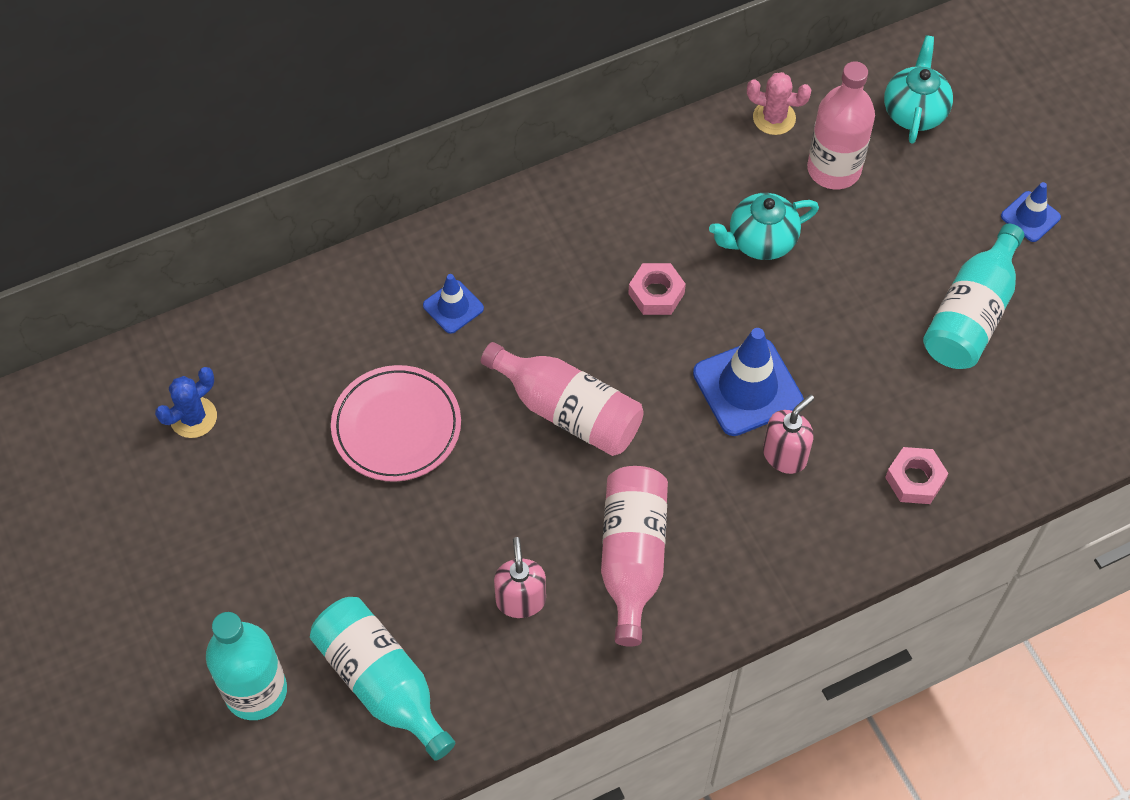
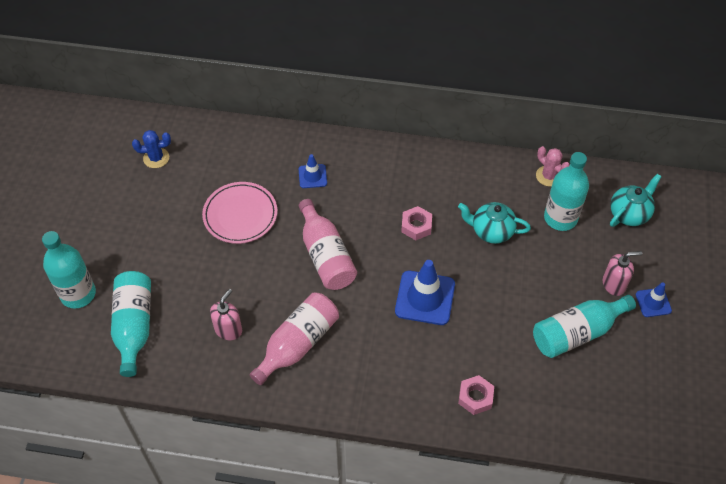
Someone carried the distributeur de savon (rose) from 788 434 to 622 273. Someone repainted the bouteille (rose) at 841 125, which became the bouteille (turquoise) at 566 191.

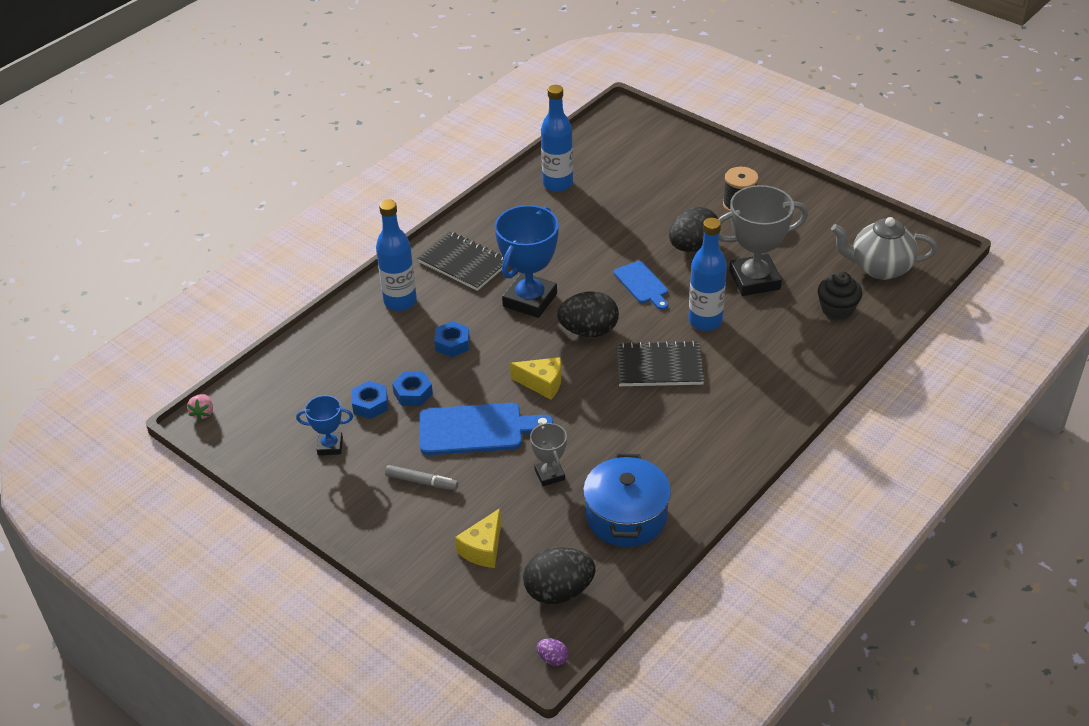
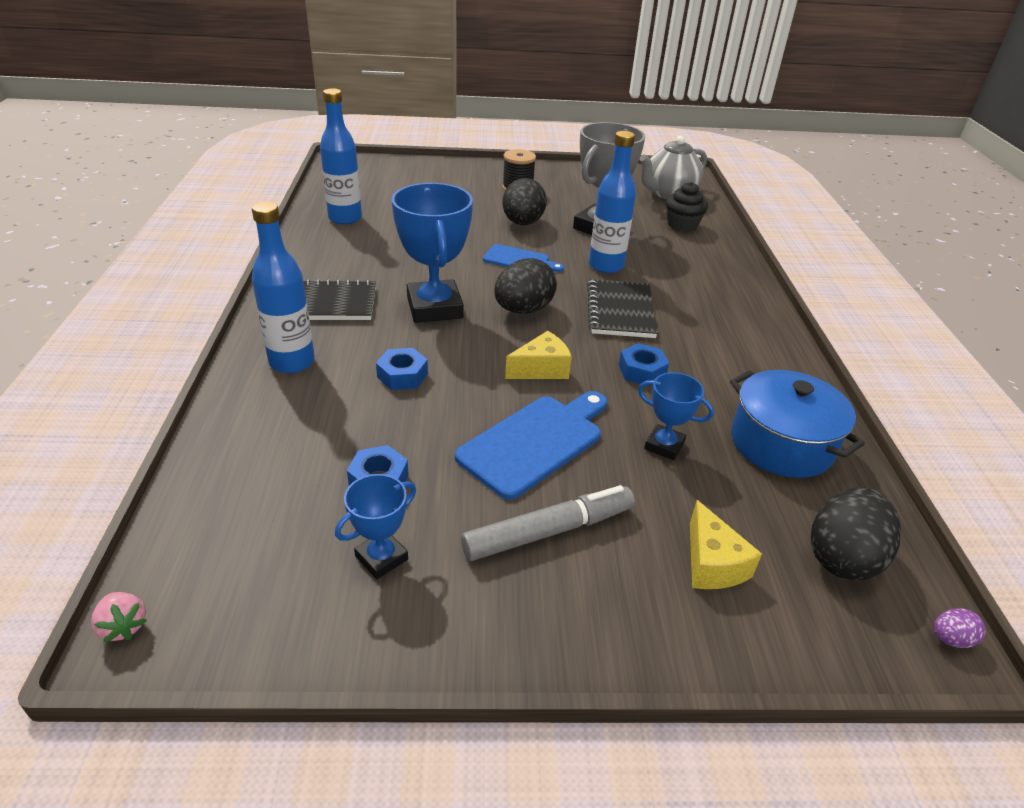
Someone scaled the feutre (gris) at 421 477 by 1.61. Someone carried the écrou (bleu) from 412 388 to 644 364. Someone repainted the trophée (gris) at 548 454, which became the trophée (bleu) at 676 416. Someone rotated the carnet (noir) at 660 363 by 45 degrees counterclockwise.

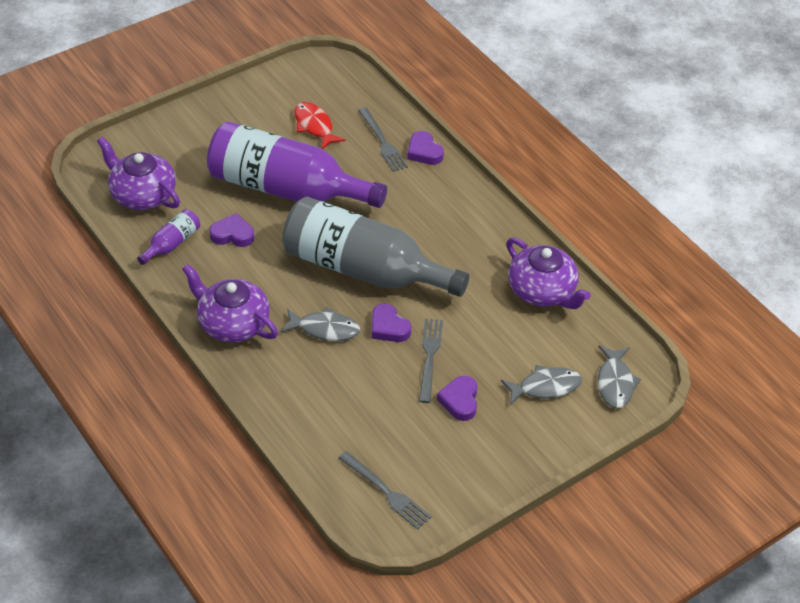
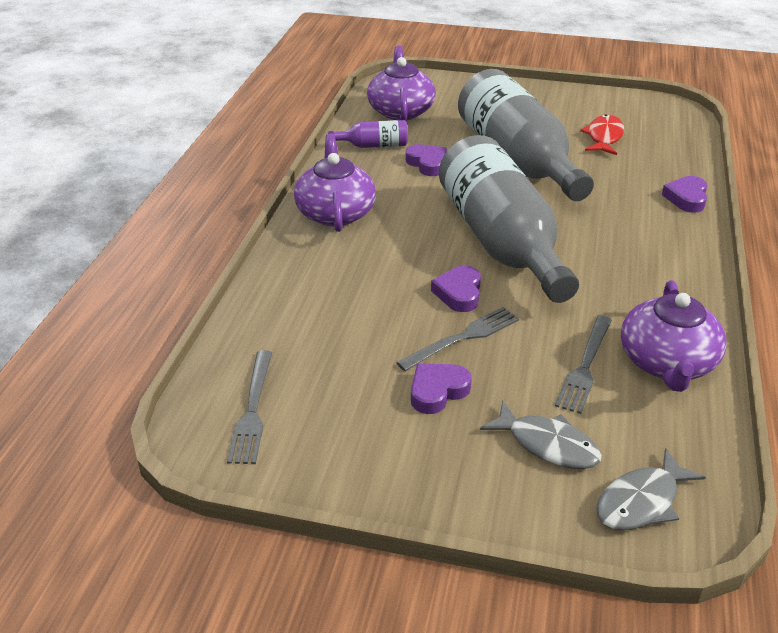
Someone repainted the bouteille (violet) at 297 165, which became the bouteille (gris) at 526 135. Someone took away the poisson (gris) at 320 324. Someone carried the fourchette (gris) from 383 139 to 583 365.

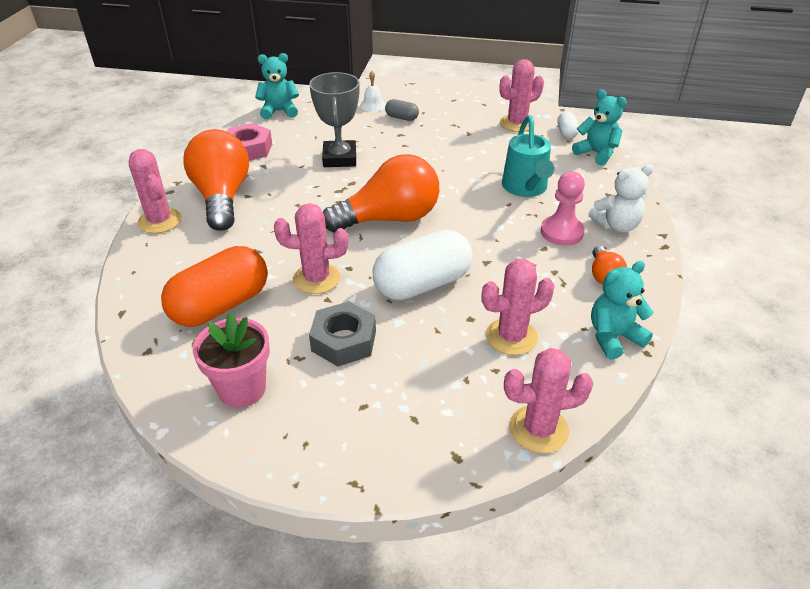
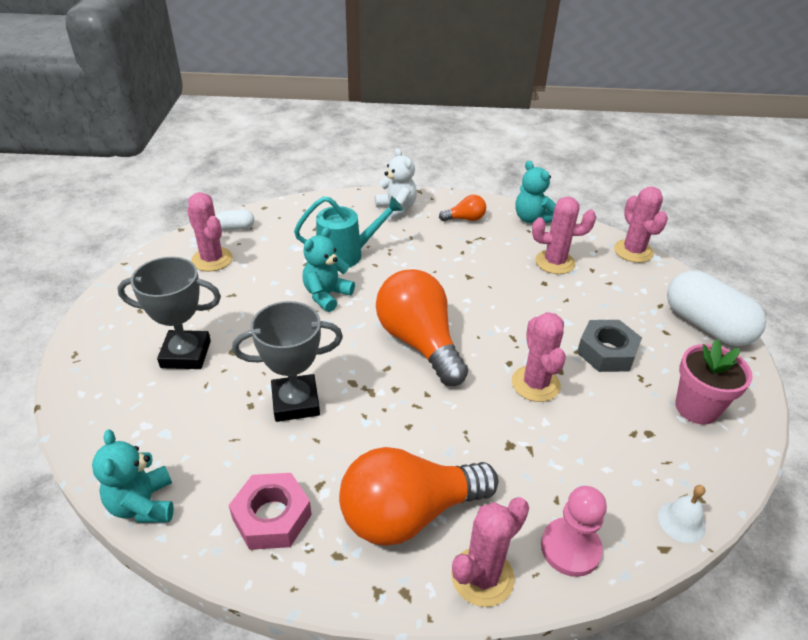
Someone took away the gélule (orange) at 214 286. Someone carried the cloche (blanc) from 373 91 to 682 514. Someone carried the gélule (blanc) from 423 264 to 716 308. Someone swapped the gélule (gris) at 402 110 for the trophée (gris) at 169 313. Someone rotated the cactus (rose) at 518 307 by 60 degrees counterclockwise. Someone carried the pion (rose) from 563 208 to 574 531. Someone carried the ours en peluche (turquoise) from 599 128 to 329 269.

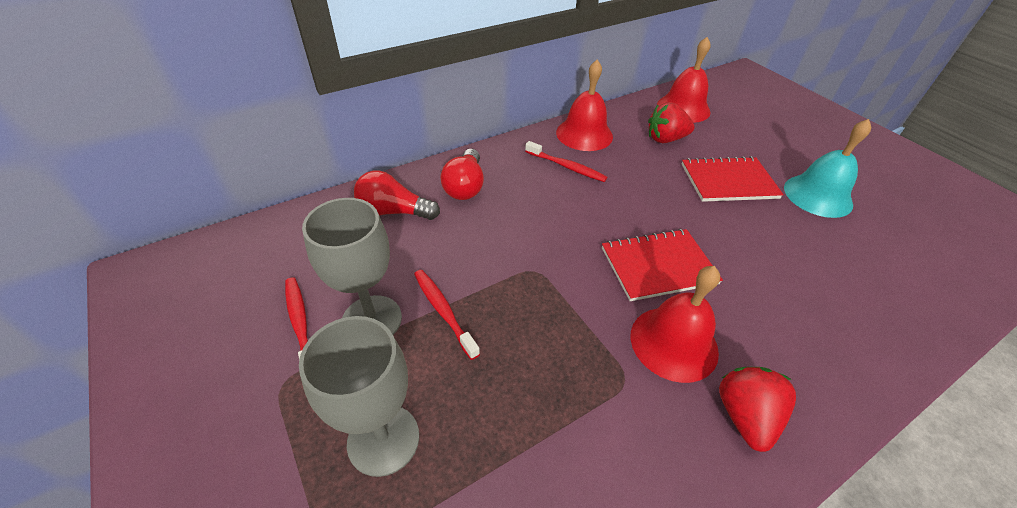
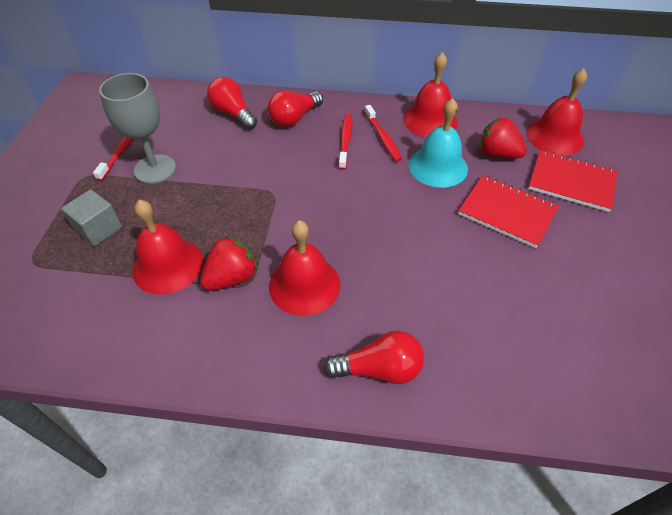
Someone swapped the verre à pied (gris) at 359 396 for the cube (gris) at 91 218. Someone carried the brosse à dents (rouge) from 447 315 to 346 142. Someone carried the carnet (rouge) from 662 265 to 573 181. Someone carried the fraise (rouge) from 757 409 to 228 263. Someone carried the cloche (turquoise) from 827 168 to 438 143. Someone put down the cloche (rouge) at 167 247. Someone put down the ampoule (rouge) at 374 357.

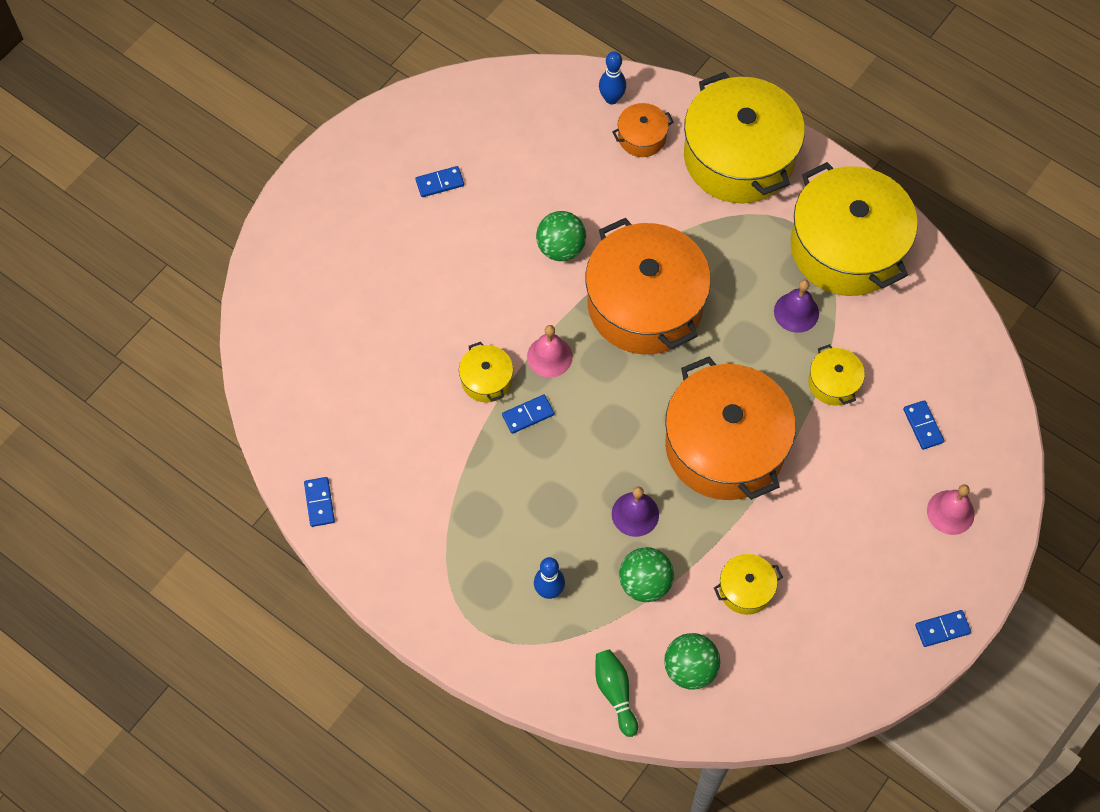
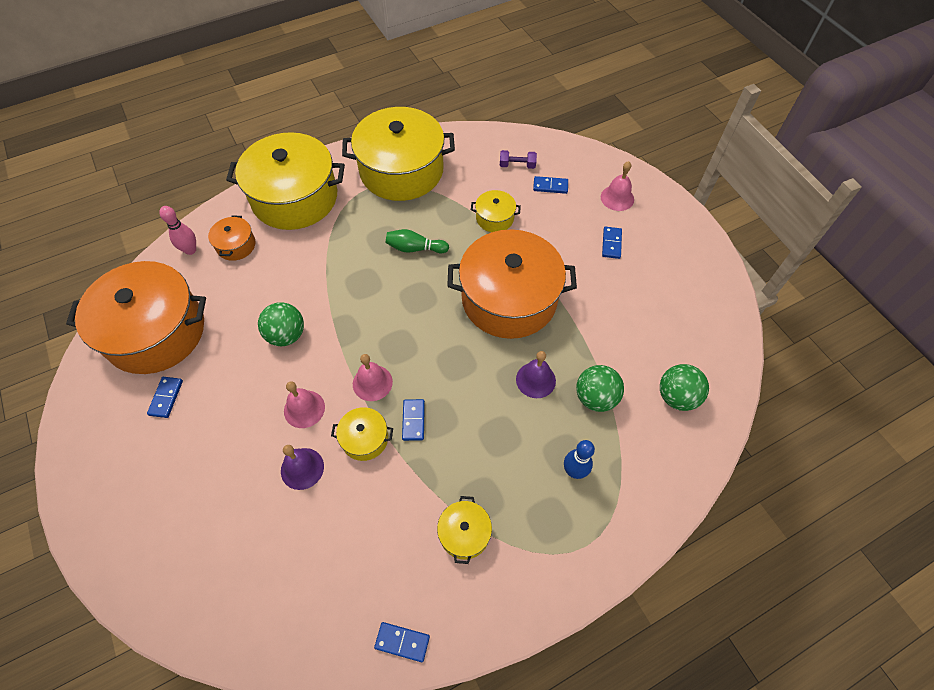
Someone carried the marmite (orange) from 648 286 to 136 317. Someone carried the quille (vert) from 616 693 to 417 241. Someone repainted the quille (bleu) at 612 77, which became the quille (rose) at 177 230. Someone carried the marmite (jaune) from 748 584 to 464 530. Someone carried the cloche (violet) from 796 306 to 302 467. Someone carried the domino (bleu) from 943 628 to 612 243. Someone put down the cloche (rose) at 304 404. Someone put down the haltère (violet) at 518 159.

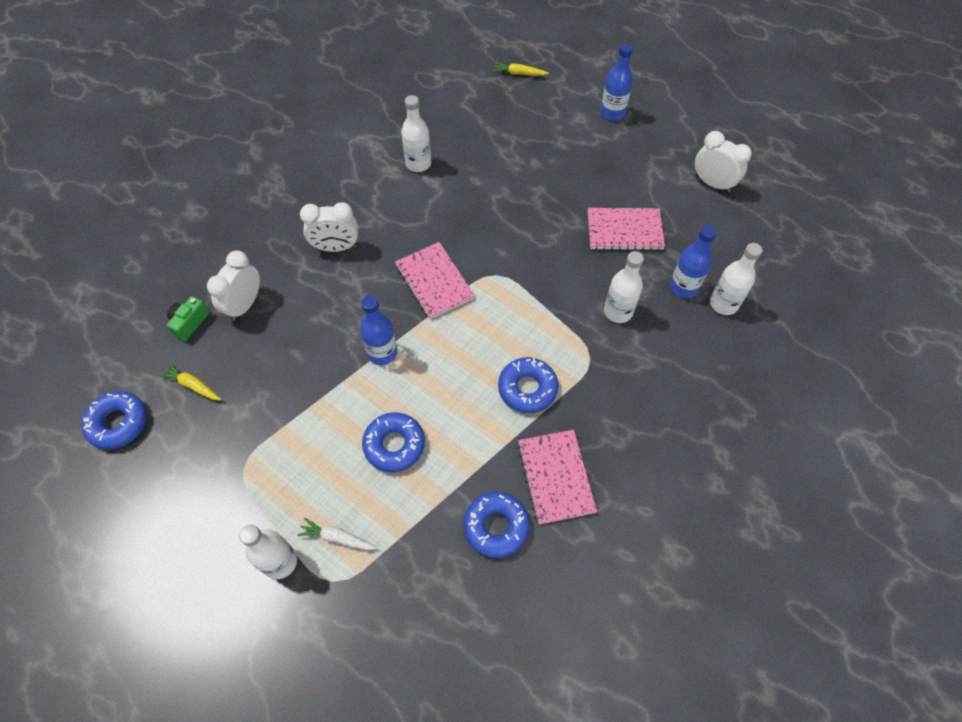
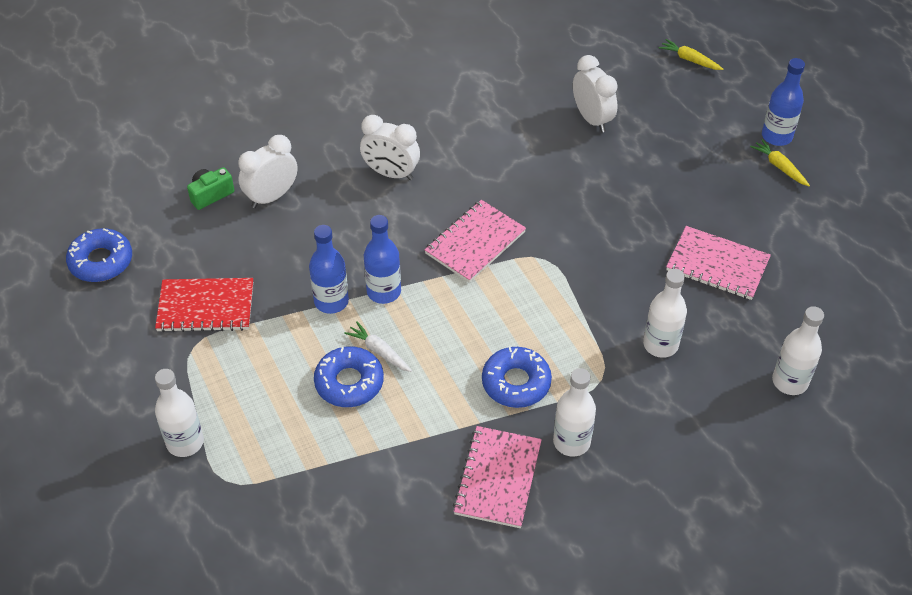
Someone carried the carotte (jaune) from 189 381 to 780 162. Someone carried the carotte (blanc) from 337 533 to 378 347. Someone rotated the carnet (rose) at 435 280 by 45 degrees clockwise. Someone carried the bouteille (blanc) from 416 133 to 574 412. Someone took away the beignet (bleu) at 497 525. Someone carried the bouteille (bleu) from 693 261 to 329 269. Someone carried the réveil (blanc) from 723 162 to 595 93. Someone put down the carnet (rouge) at 204 305.

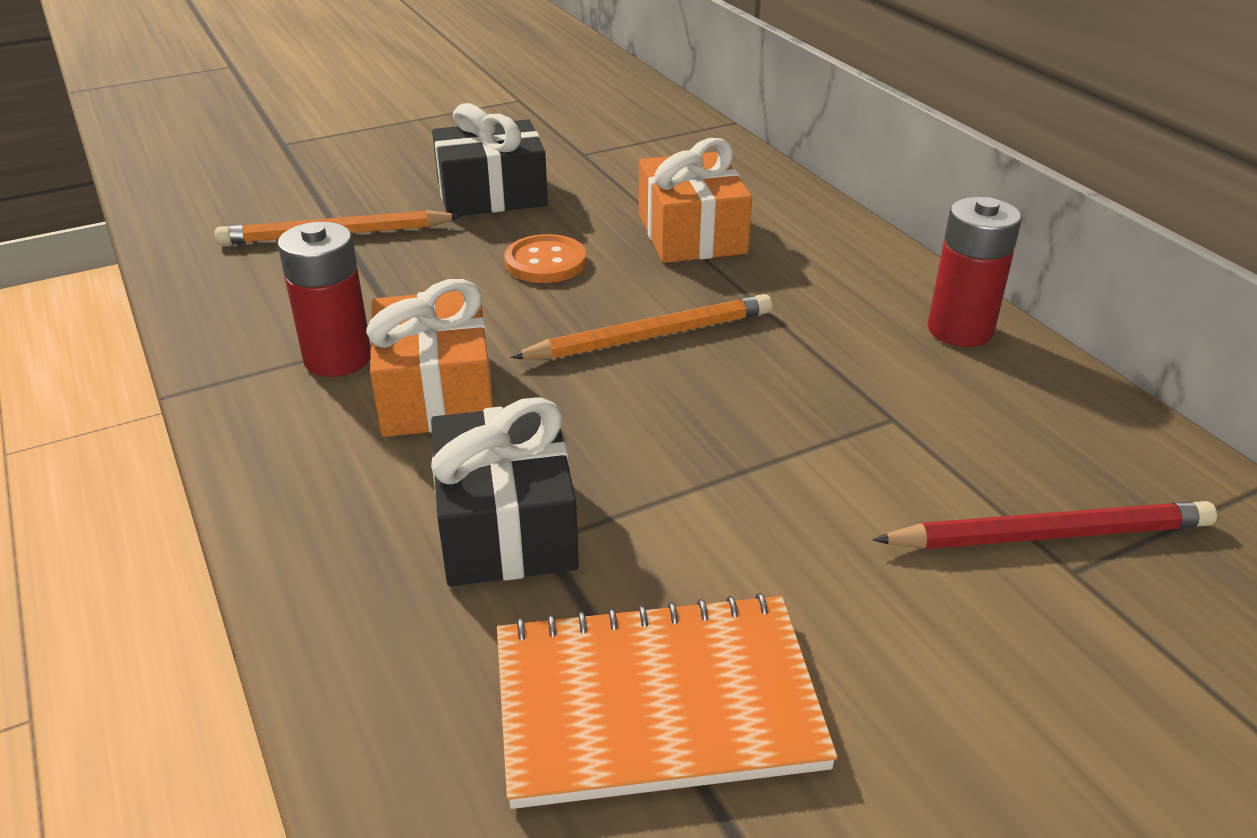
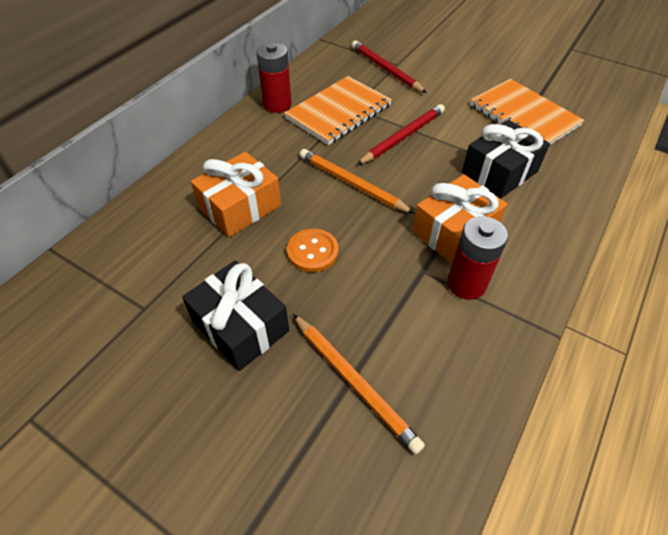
Someone put down the carnet (orange) at 338 110. Someone put down the crayon (rouge) at 401 134.

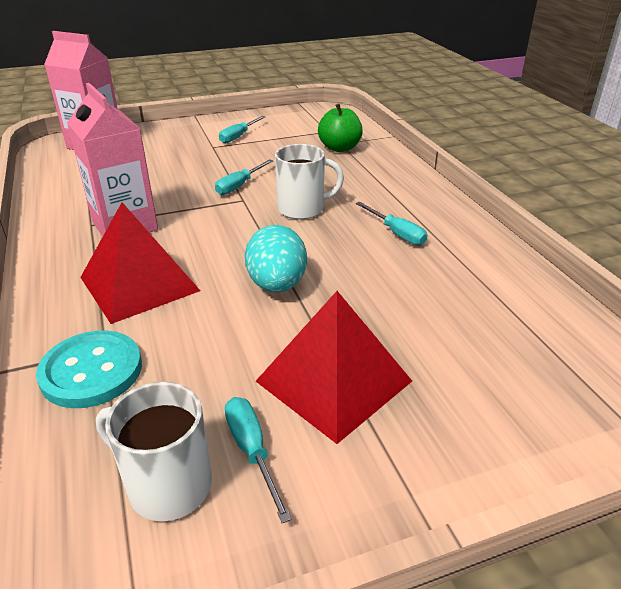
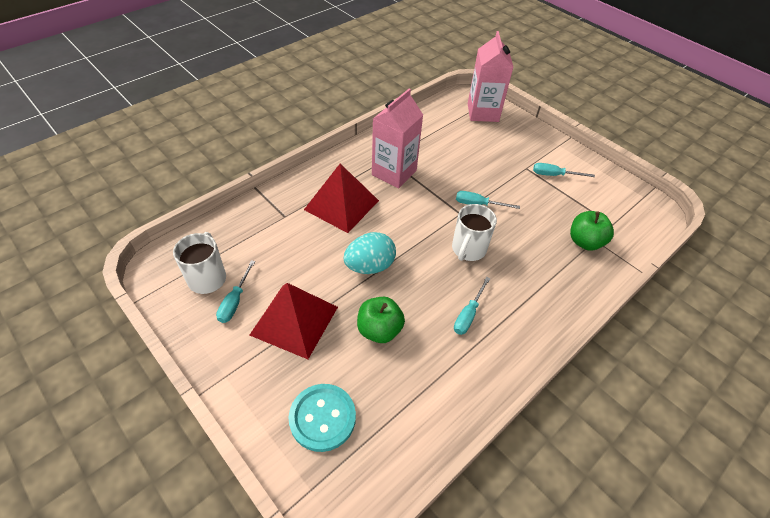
Someone carried the bouton (turquoise) from 89 369 to 322 418. Someone rotated the tournevis (turquoise) at 258 460 by 150 degrees clockwise. Someone rotated the tasse (blanc) at 309 181 by 60 degrees clockwise. Someone put down the pomme (vert) at 381 320.

